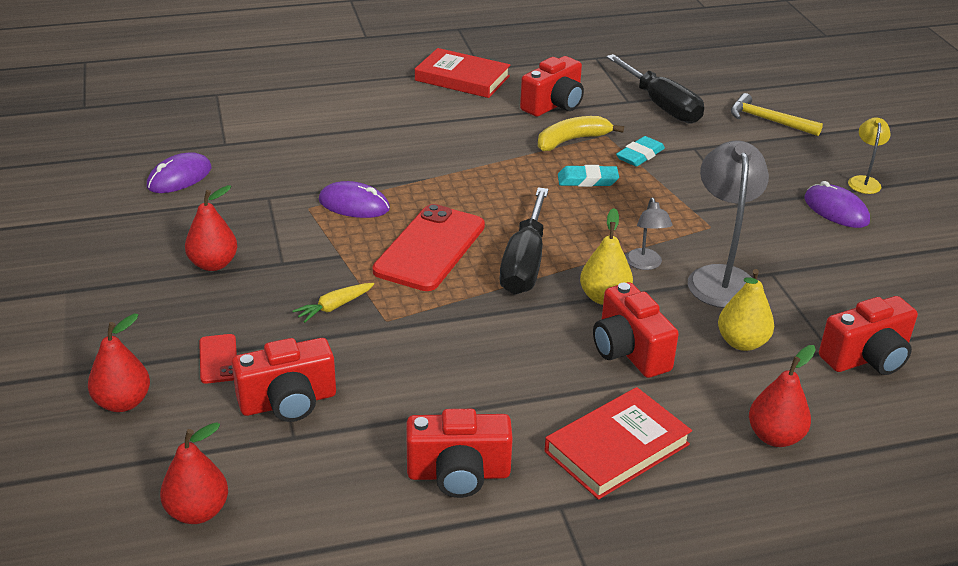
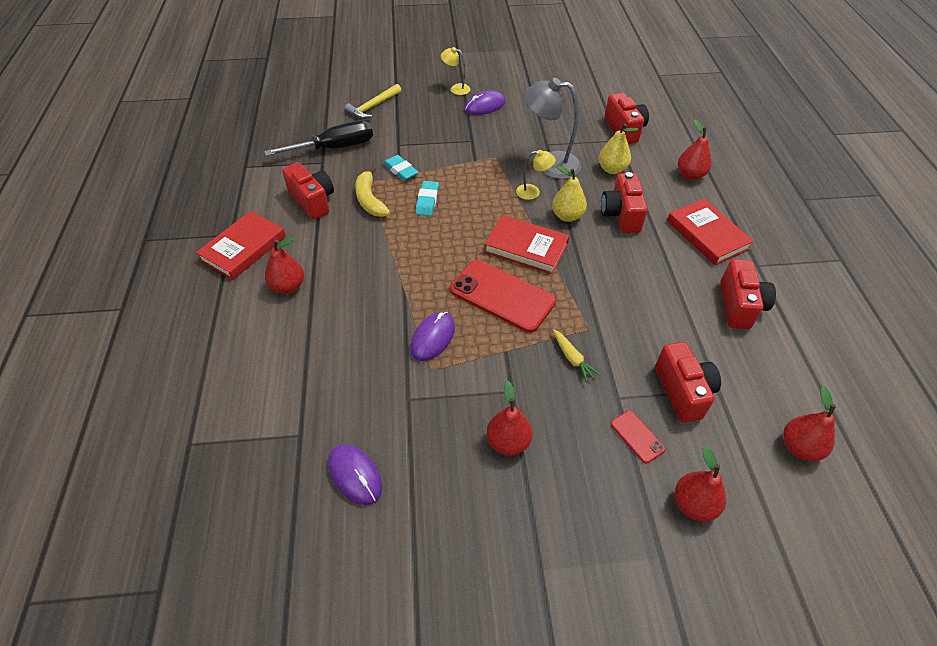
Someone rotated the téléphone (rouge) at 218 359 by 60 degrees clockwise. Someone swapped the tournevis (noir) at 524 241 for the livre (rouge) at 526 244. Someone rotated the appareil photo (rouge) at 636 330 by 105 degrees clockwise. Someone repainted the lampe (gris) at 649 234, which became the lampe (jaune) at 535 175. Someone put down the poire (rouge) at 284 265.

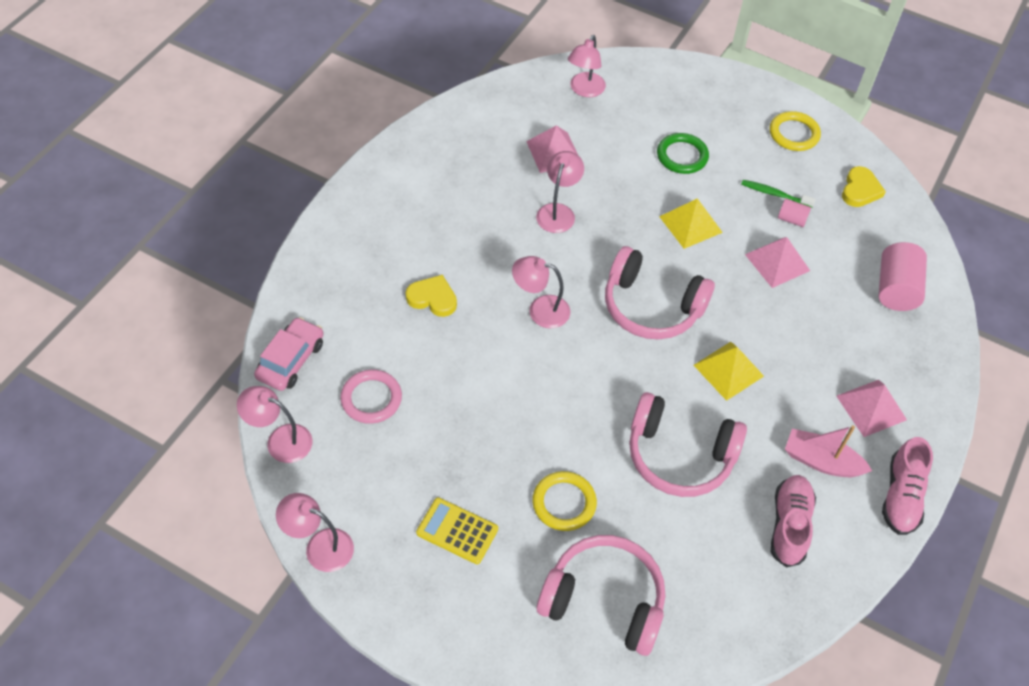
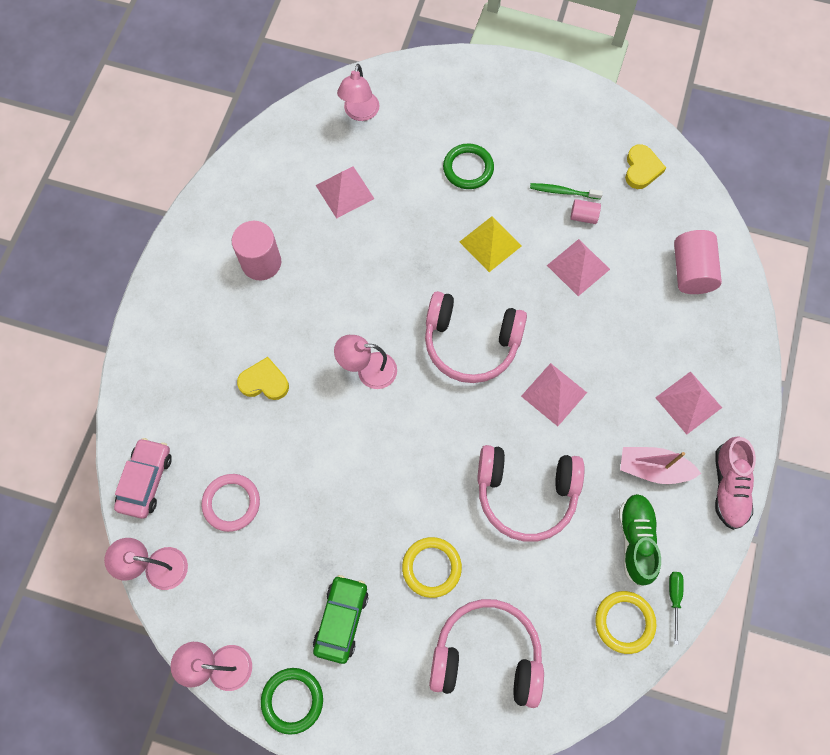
Someone swapped the calculatrice (jaune) at 457 530 for the voiture (vert) at 341 619. Someone took away the lampe (rose) at 560 192. Someone repainted the pyramide (jaune) at 729 371, which became the pyramide (rose) at 554 394. Someone carried the anneau (jaune) from 795 131 to 625 622. Someone repainted the chaussure (rose) at 793 521, which became the chaussure (vert) at 640 540. Someone put down the cylindre (rose) at 256 251. Someone put down the anneau (vert) at 292 701. Someone put down the tournevis (vert) at 676 608.

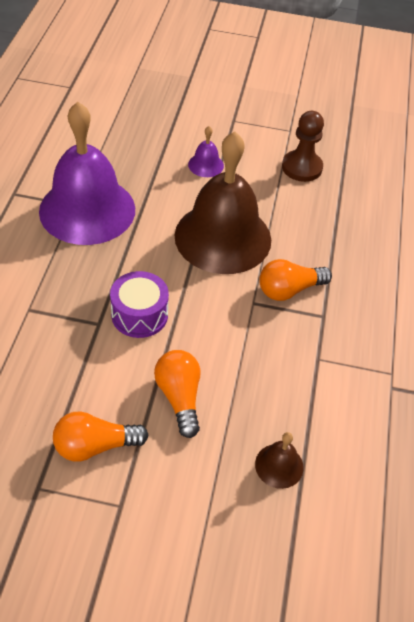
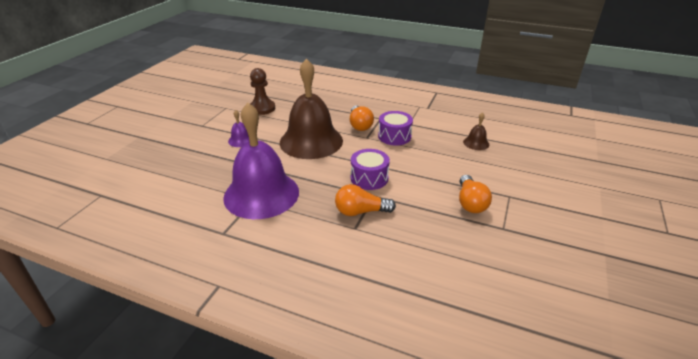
Someone carried the ampoule (orange) from 177 394 to 365 200. Someone put down the tambour (violet) at 395 128.

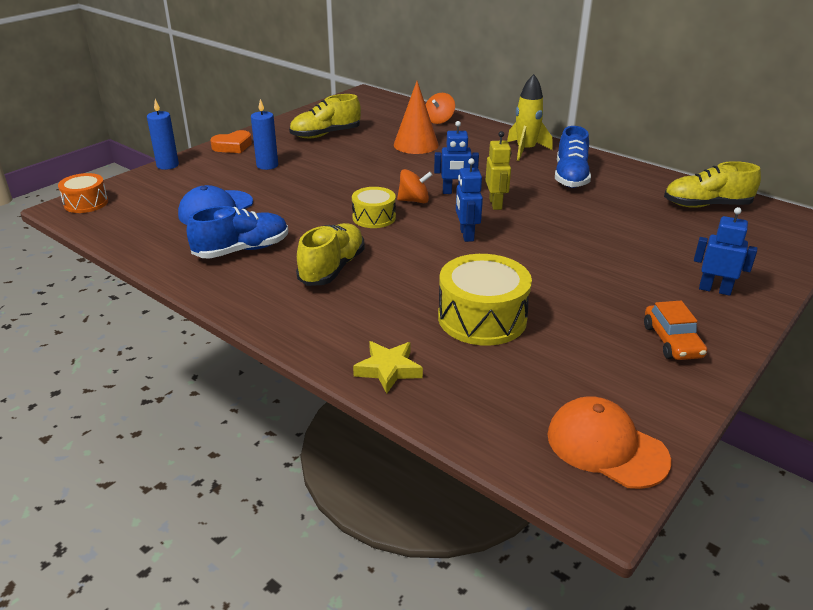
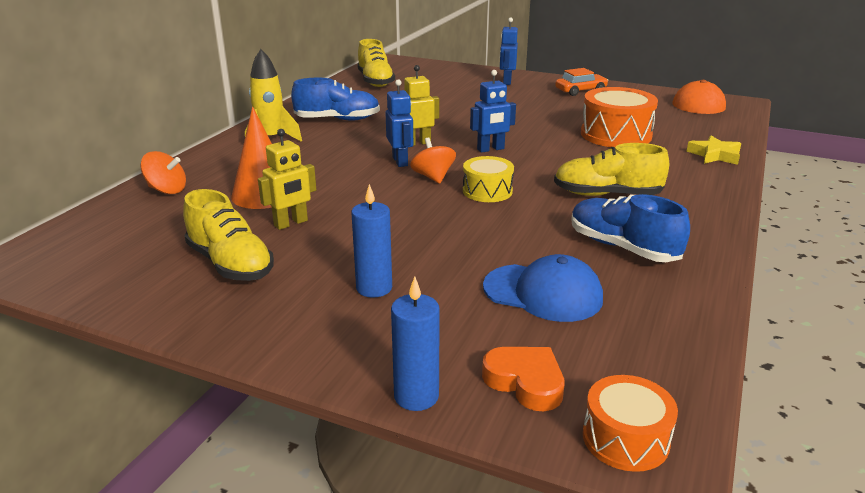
Someone carried the cœur (orange) from 231 141 to 523 379. Someone repainted the tambour (jaune) at 485 300, which became the tambour (orange) at 619 117. Someone put down the robot (jaune) at 287 179.

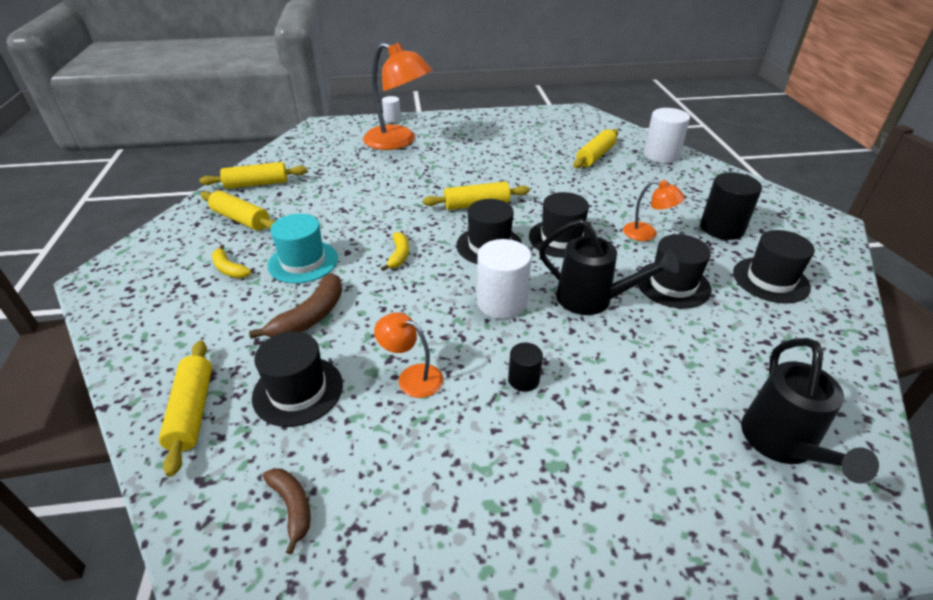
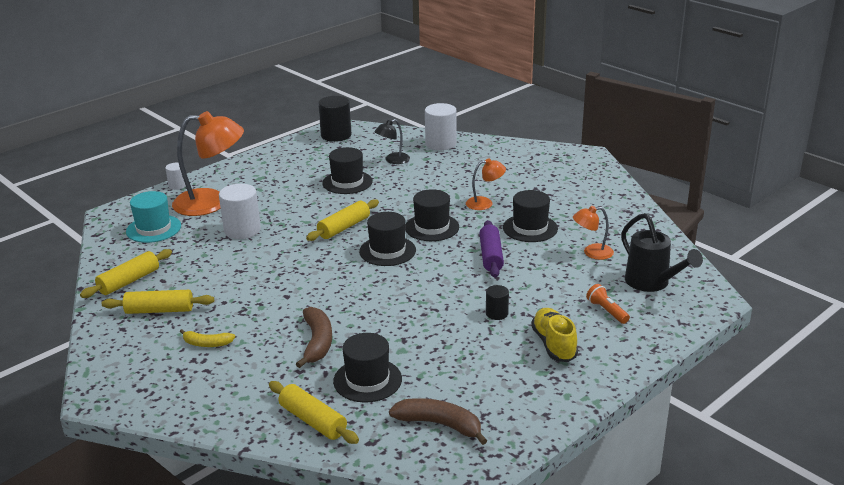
Someone scaled the banane (marron) at 287 511 by 1.60. Someone carried the chapeau (turquoise) from 303 248 to 153 217. Someone carried the lampe (orange) from 408 355 to 593 233. Someone took away the banane (jaune) at 395 251. Someone carried the cylindre (blanc) from 504 279 to 240 211. Someone swapped the arrosoir (noir) at 609 267 for the rouleau à pâtisserie (violet) at 491 249. Someone swapped the rouleau à pâtisserie (jaune) at 595 148 for the lampe (noir) at 392 141. Someone carried the cylindre (noir) from 731 206 to 334 119. Someone carried the chapeau (noir) from 774 266 to 347 170. Someone put down the chaussure (jaune) at 554 335. Someone put down the lampe de poche (orange) at 608 304.

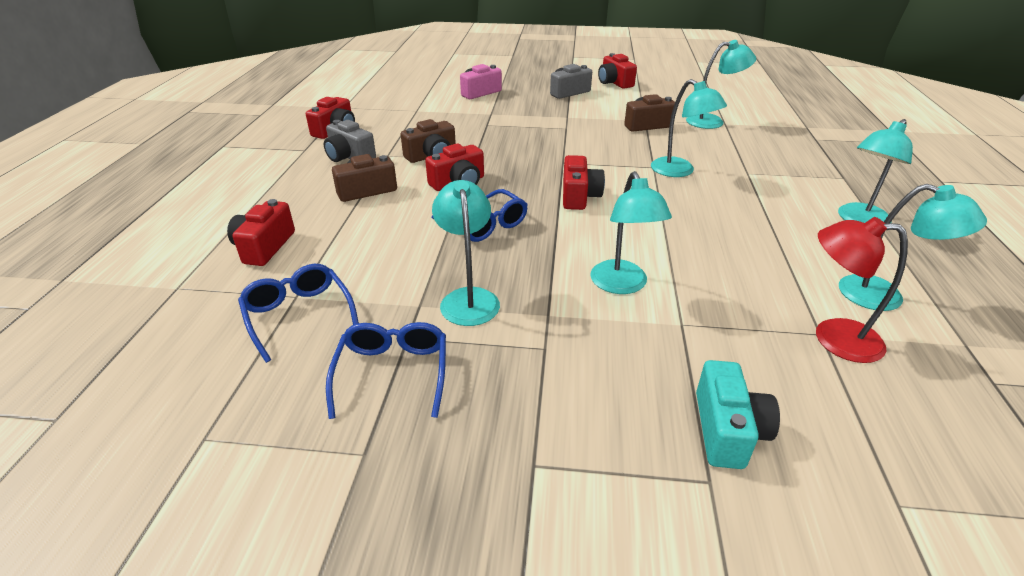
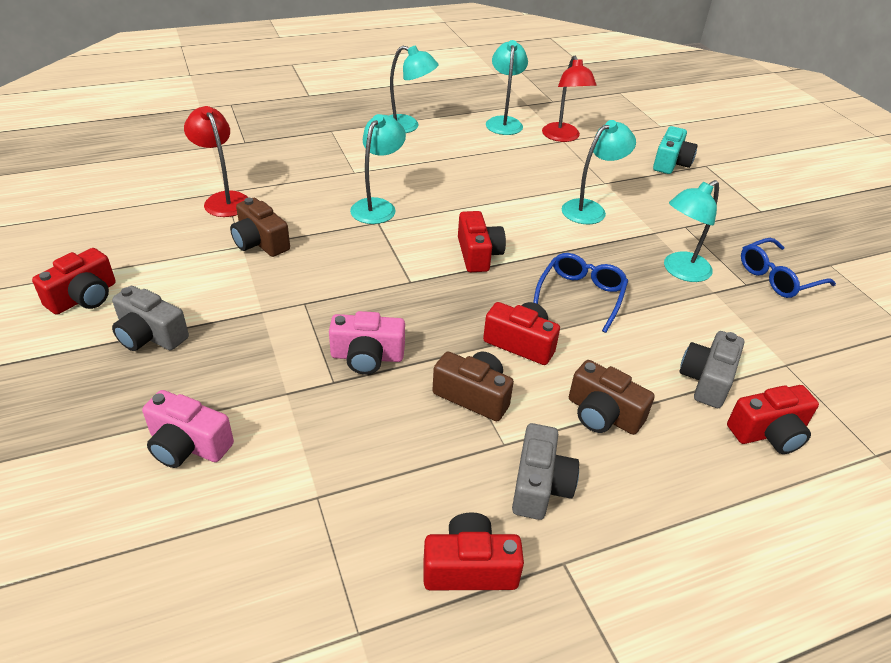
Someone took away the lunettes (bleu) at 298 313. Someone rotated the appareil photo (rouge) at 584 182 by 105 degrees clockwise. Someone repainted the lampe (turquoise) at 721 84, which became the lampe (rouge) at 216 161. Someone rotated the appareil photo (turquoise) at 738 414 by 135 degrees clockwise. Someone put down the appareil photo (rose) at 367 343. Someone put down the appareil photo (gris) at 711 369.

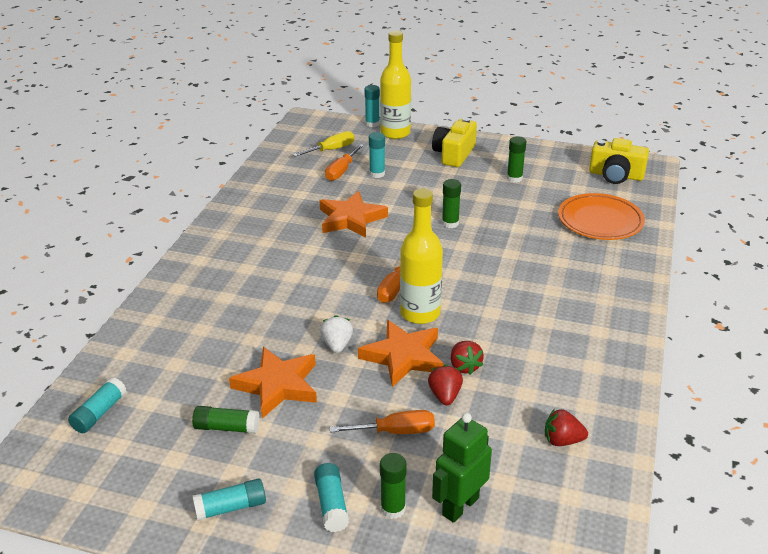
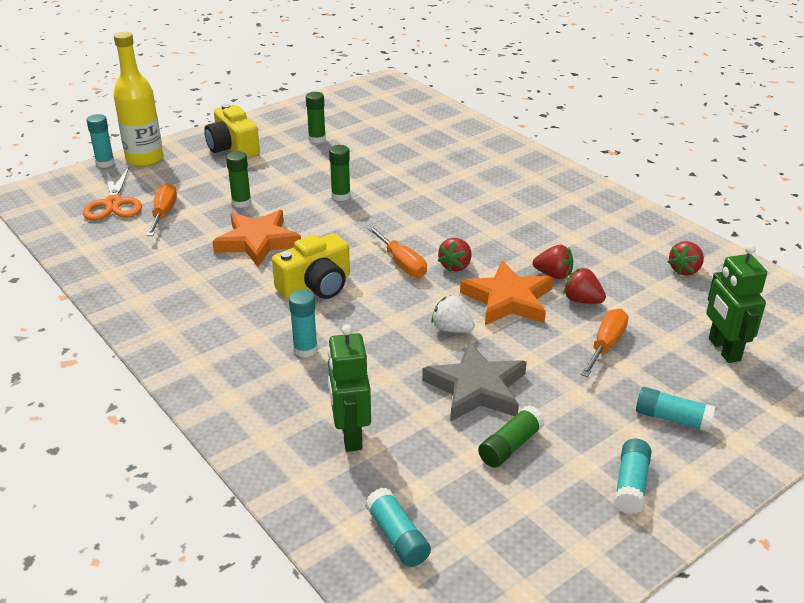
Someone repainted the étoile (orange) at 273 382, which became the étoile (gris) at 474 381. Someone swapped the tournevis (jaune) at 324 144 for the ciseaux (orange) at 112 193. Someone rotated the tournevis (orange) at 344 162 by 150 degrees counterclockwise. Someone carried the bâton de colle (turquoise) from 377 155 to 303 324. Someone carried the bâton de colle (vert) from 393 486 to 238 179. Someone swapped the bouteille (jaune) at 421 256 for the fraise (rouge) at 454 255. Someone took away the assiette (orange) at 601 216. Someone carried the appareil photo (jaune) from 619 161 to 311 266. Someone put down the robot (vert) at 349 388.

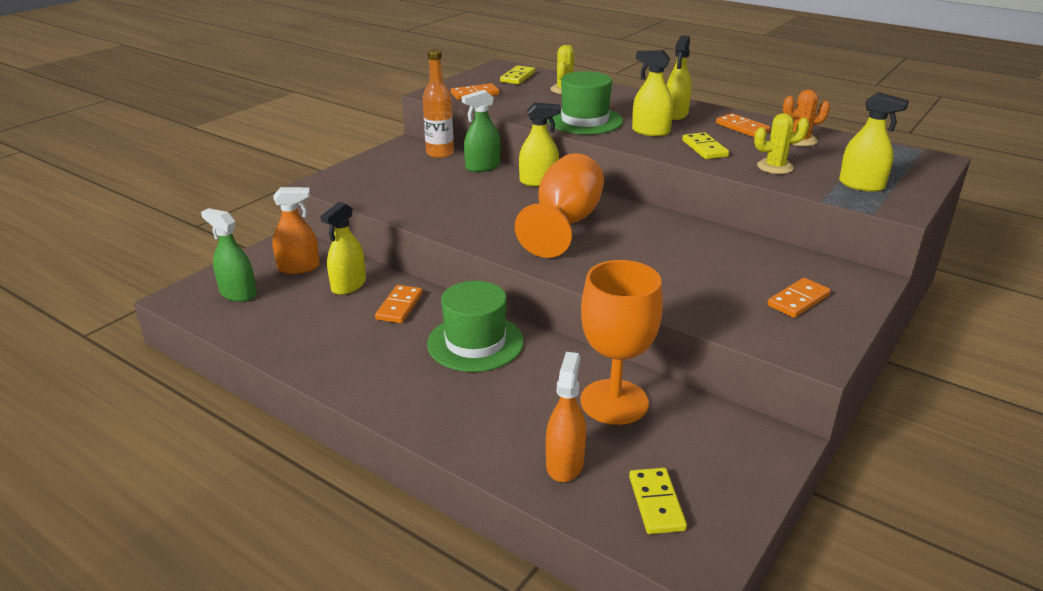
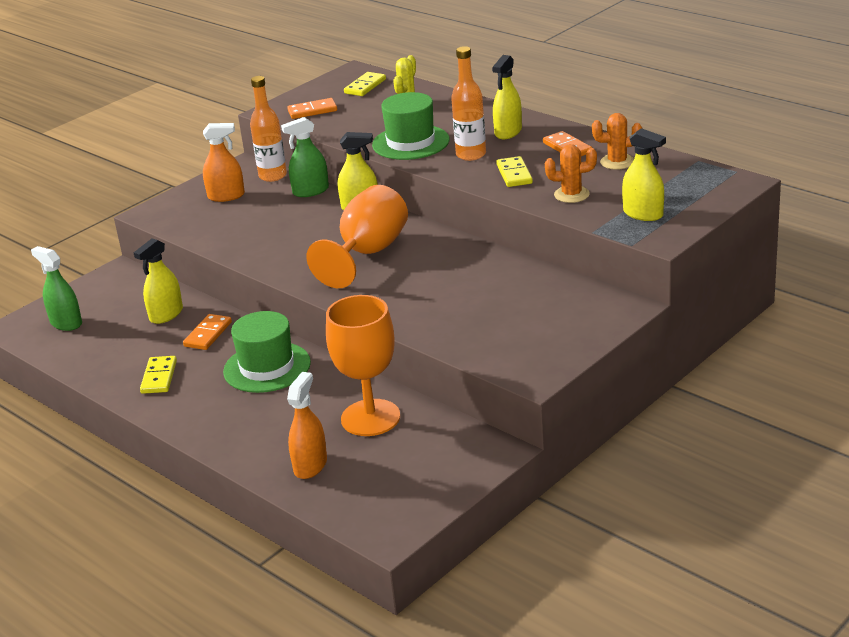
Someone carried the vaporisateur (orange) from 296 230 to 224 162. Someone carried the domino (jaune) from 658 501 to 158 375. Someone swapped the vaporisateur (jaune) at 652 93 for the bouteille (orange) at 468 103. Someone repainted the cactus (jaune) at 781 143, which became the cactus (orange) at 571 173. Someone took away the domino (orange) at 799 298.

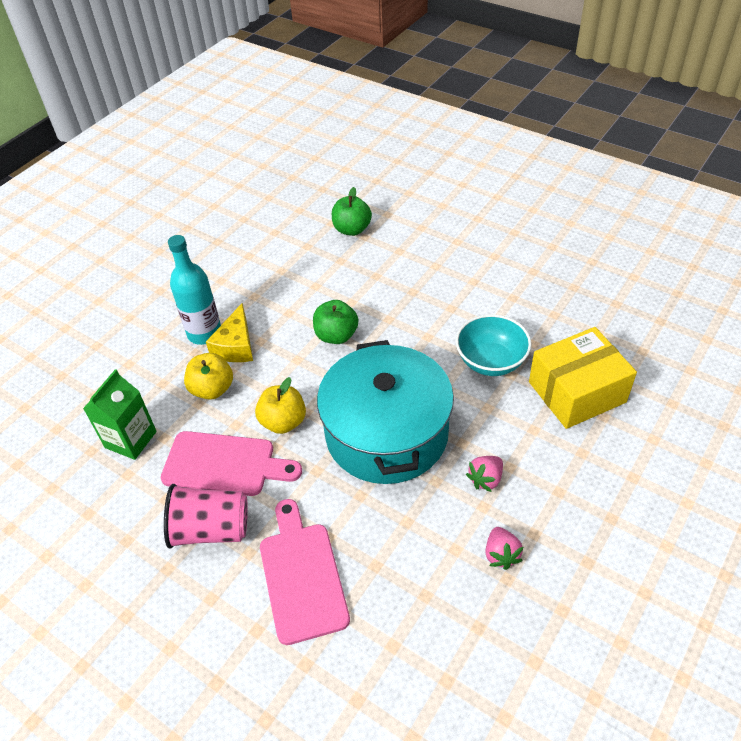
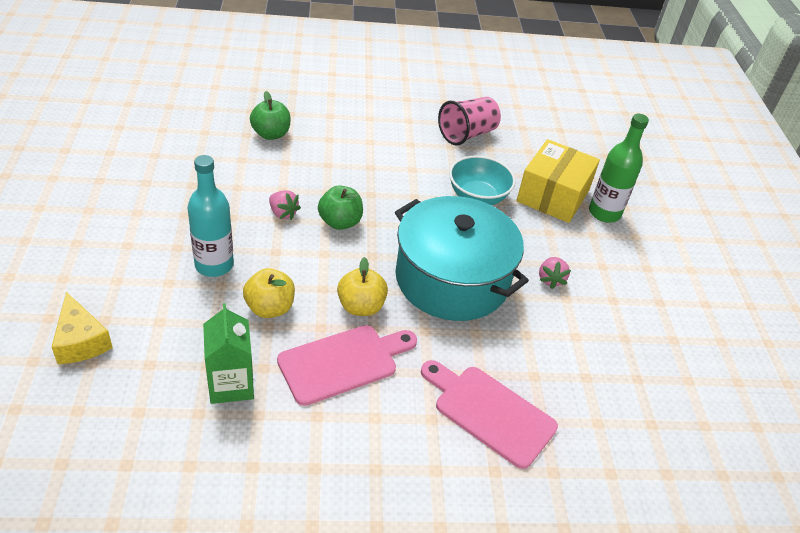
Someone carried the gobelet (rose) from 206 516 to 469 121. Someone carried the fromage (jaune) from 229 332 to 82 328. Someone carried the fraise (rose) from 504 548 to 285 205. Someone put down the bouteille (vert) at 619 168.

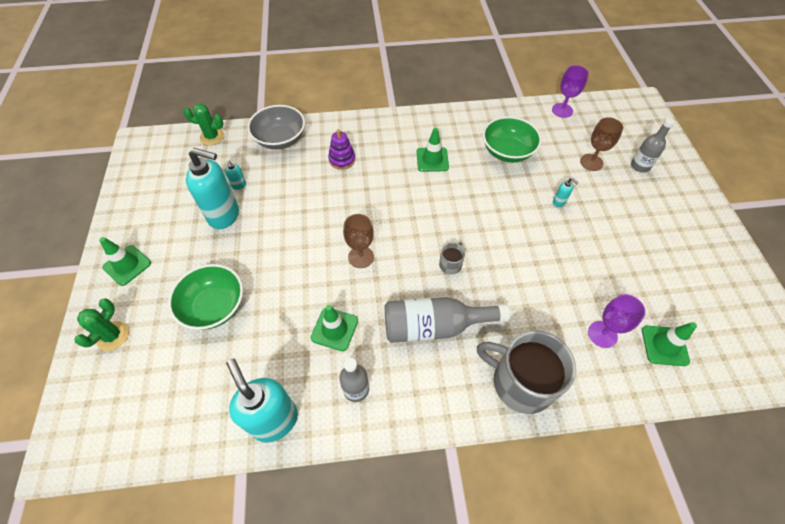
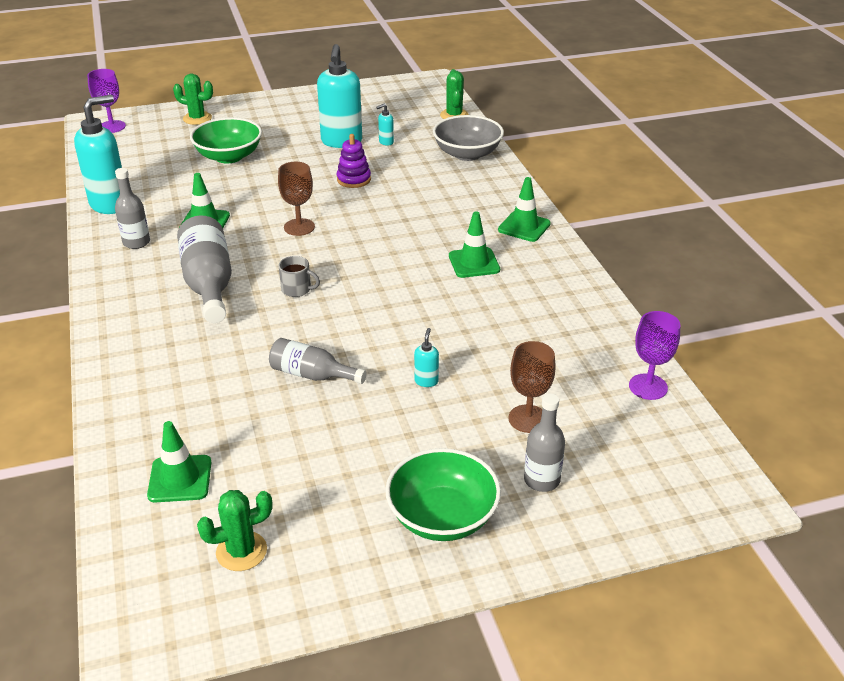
Someone carried the cône de chantier (vert) from 125 261 to 524 209. Someone carried the jouet à empiler (violet) from 342 149 to 354 161. Someone took away the tasse (gris) at 526 372. Someone carried the bol (vert) from 512 139 to 443 494. Someone rotated the distributeur de savon (turquoise) at 566 192 by 150 degrees clockwise. Someone carried the verre à pied (violet) from 617 321 to 106 101. Someone put down the cactus (vert) at 235 530. Someone put down the bouteille (gris) at 318 361.

